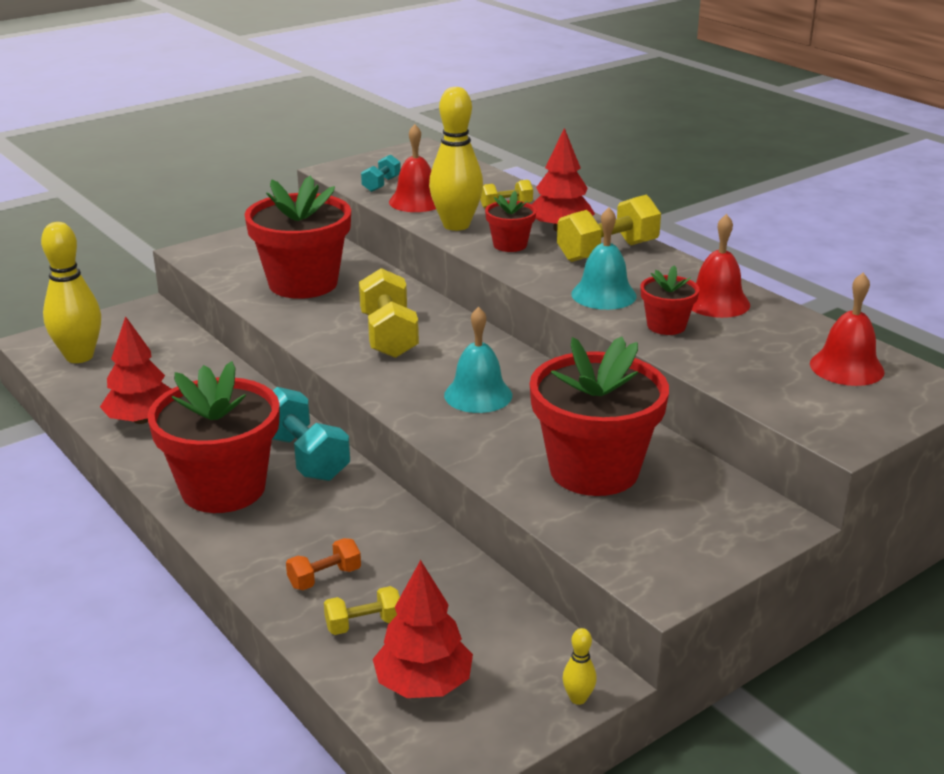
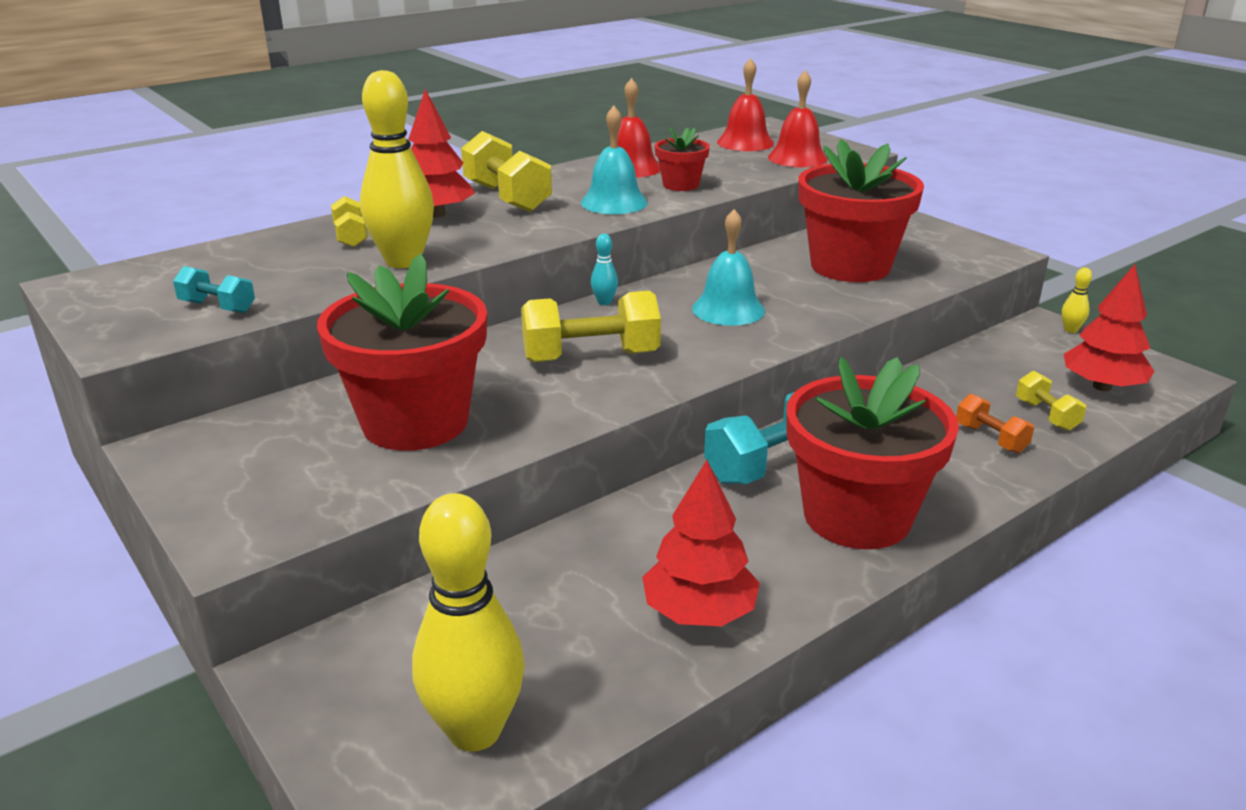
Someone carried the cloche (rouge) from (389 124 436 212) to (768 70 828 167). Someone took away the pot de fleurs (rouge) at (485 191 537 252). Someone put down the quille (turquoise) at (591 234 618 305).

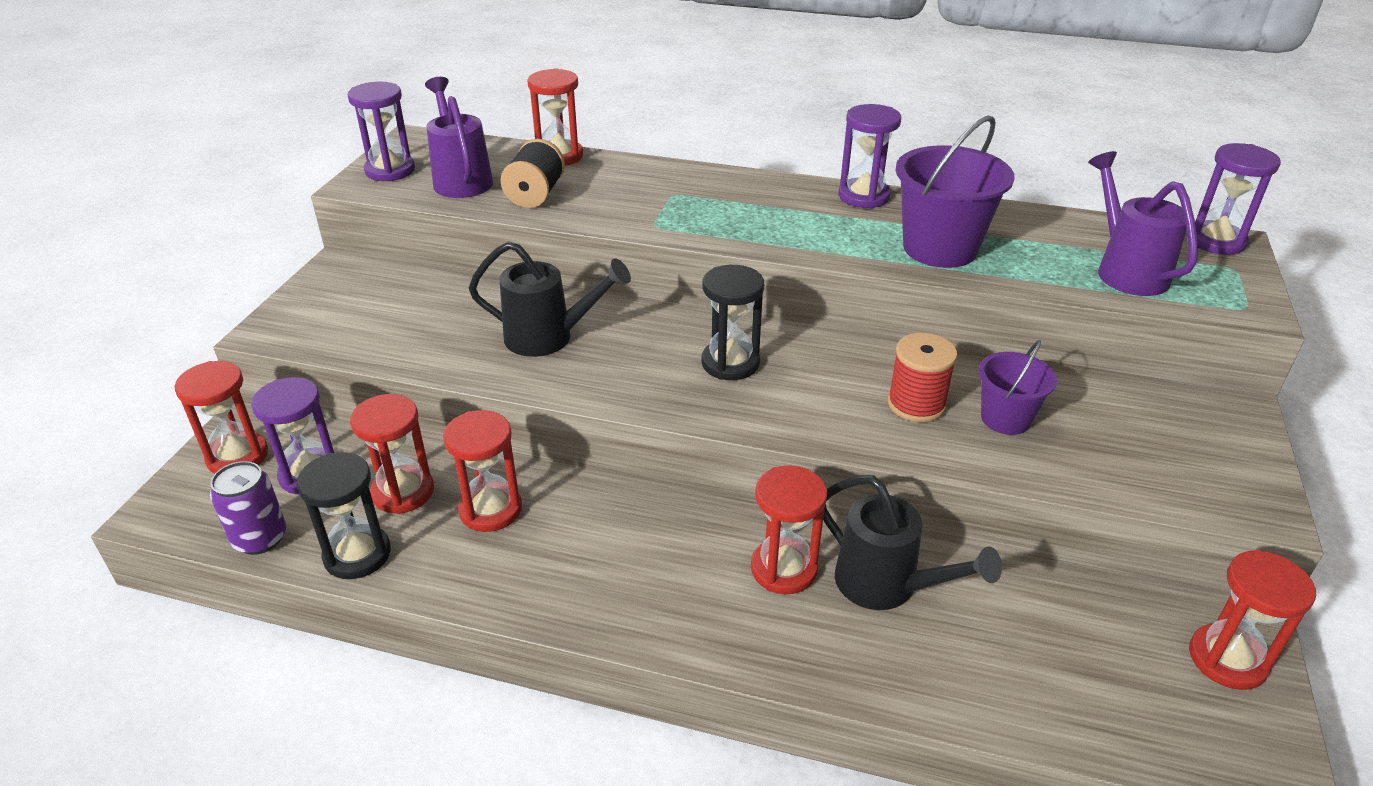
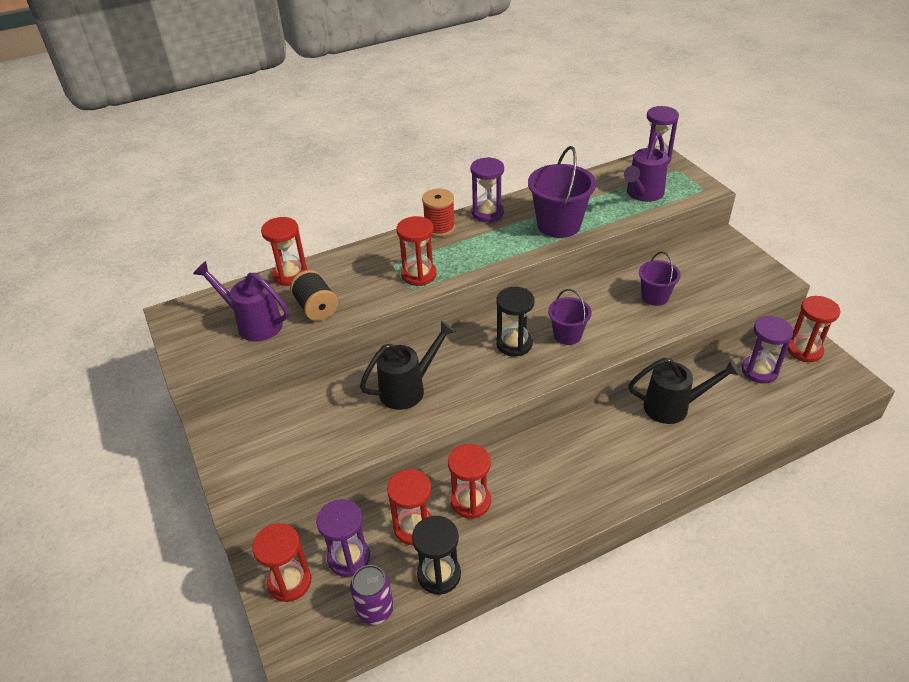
Someone carried the sablier (violet) from (348 81 415 182) to (741 315 794 384). Someone carried the sablier (rouge) from (751 465 827 594) to (396 216 437 286). Someone carried the bobine (rouge) from (887 333 957 422) to (422 189 455 237). Someone rotated the arrosoir (violet) at (1088 151 1198 296) by 90 degrees counterclockwise. Someone put down the seau (violet) at (548 289 592 345).

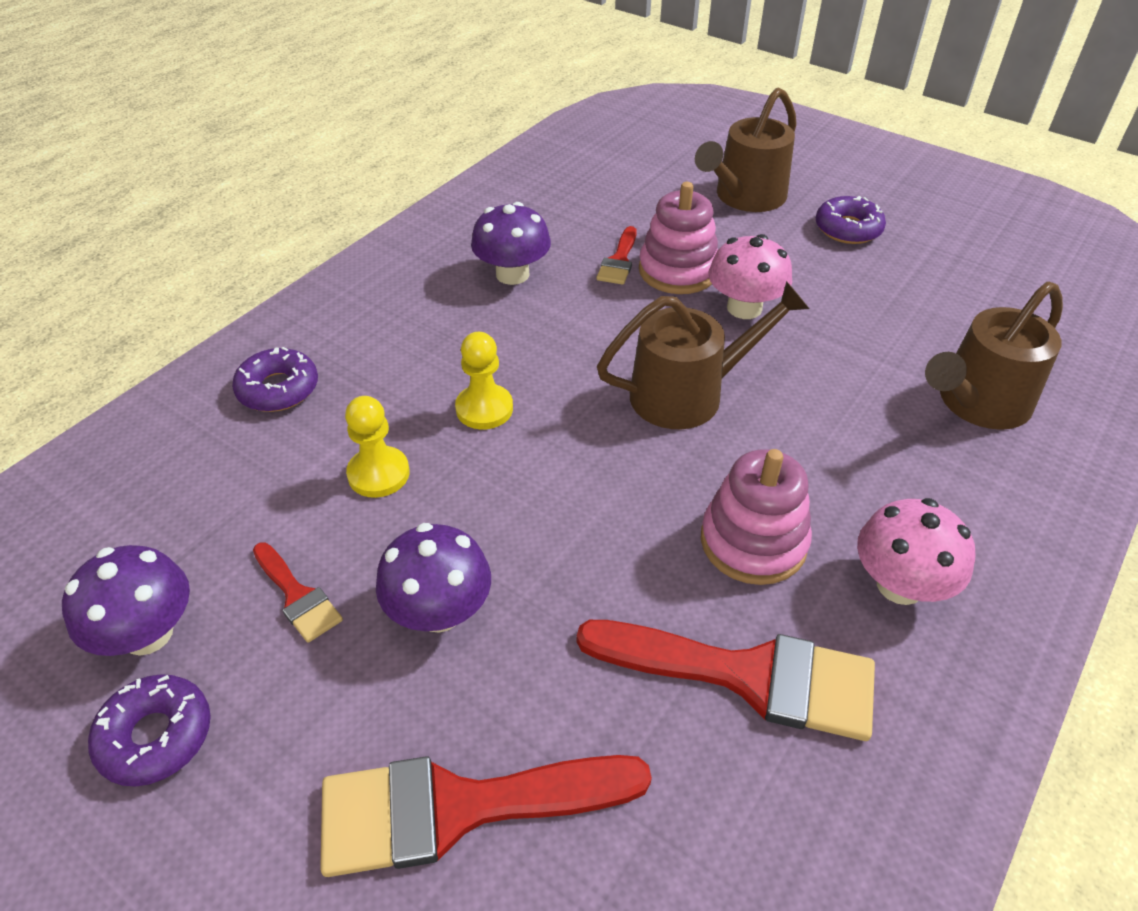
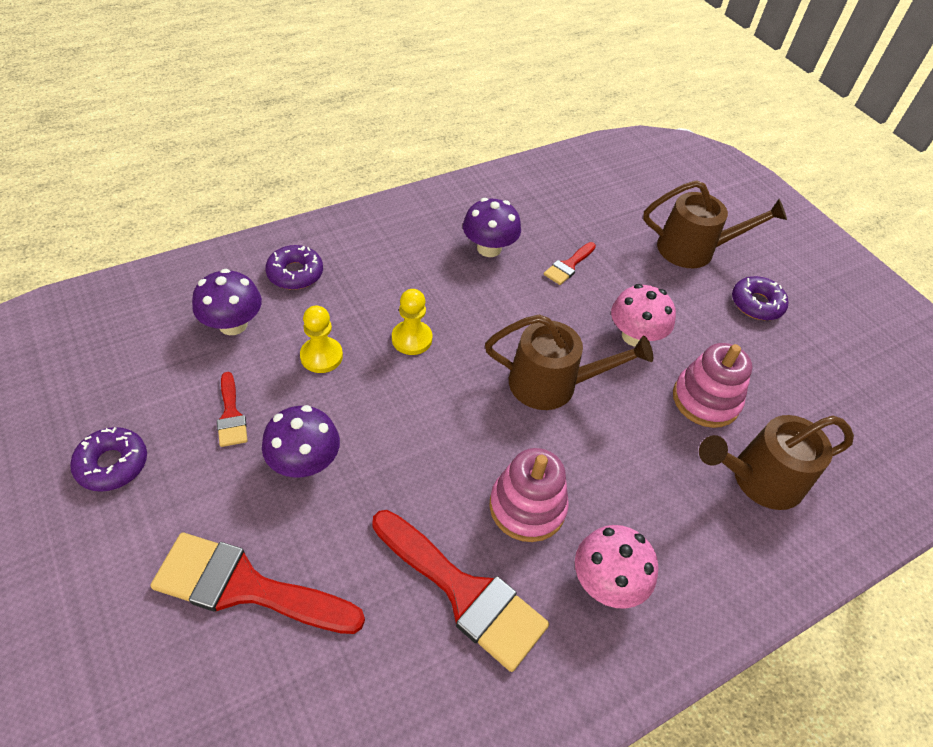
Someone carried the champignon (violet) from (62 545 190 656) to (192 269 262 335). Someone carried the jouet à empiler (rose) from (639 182 718 294) to (673 343 752 428). Someone rotated the arrosoir (marron) at (695 88 797 212) by 150 degrees counterclockwise.

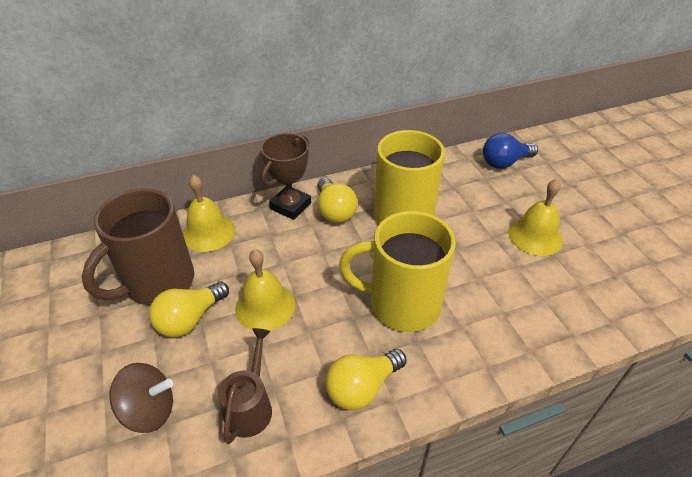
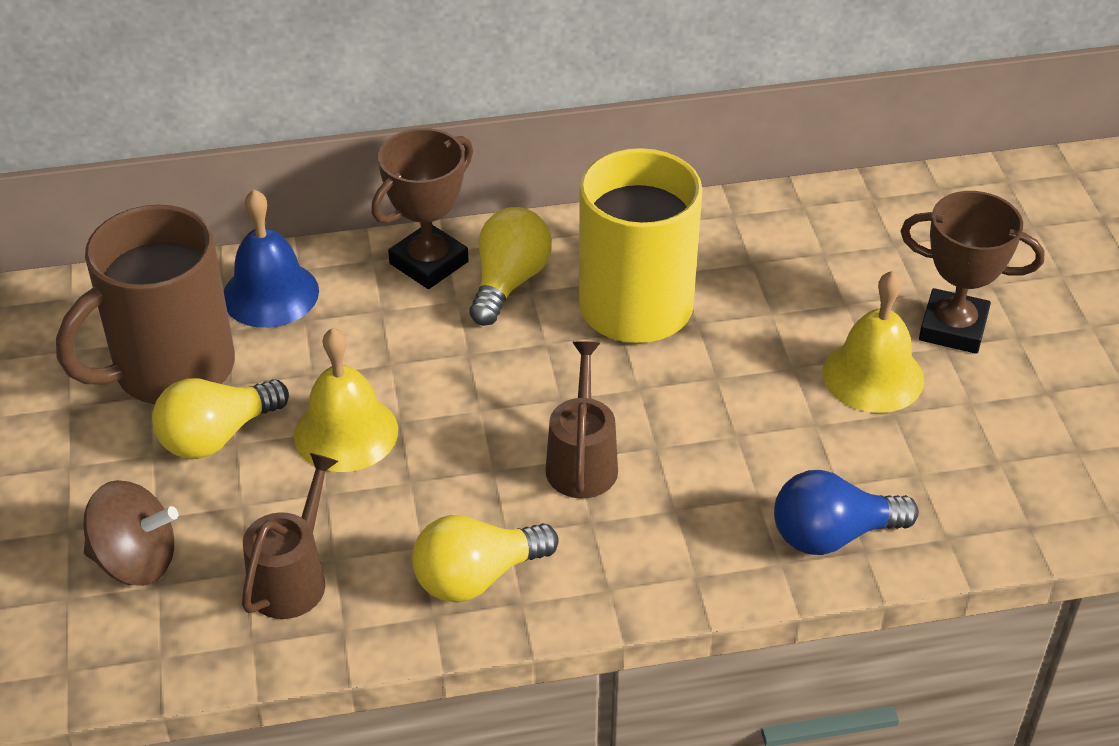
Someone repainted the cloche (jaune) at (183 175 235 252), which became the cloche (bleu) at (224 189 319 328). Someone rotated the ampoule (jaune) at (318 178 357 223) by 150 degrees counterclockwise. Someone swapped the tasse (jaune) at (339 211 456 332) for the arrosoir (marron) at (546 341 618 499). Someone carried the ampoule (bleu) from (483 133 538 169) to (774 470 919 555). Someone put down the trophée (marron) at (900 191 1045 354).

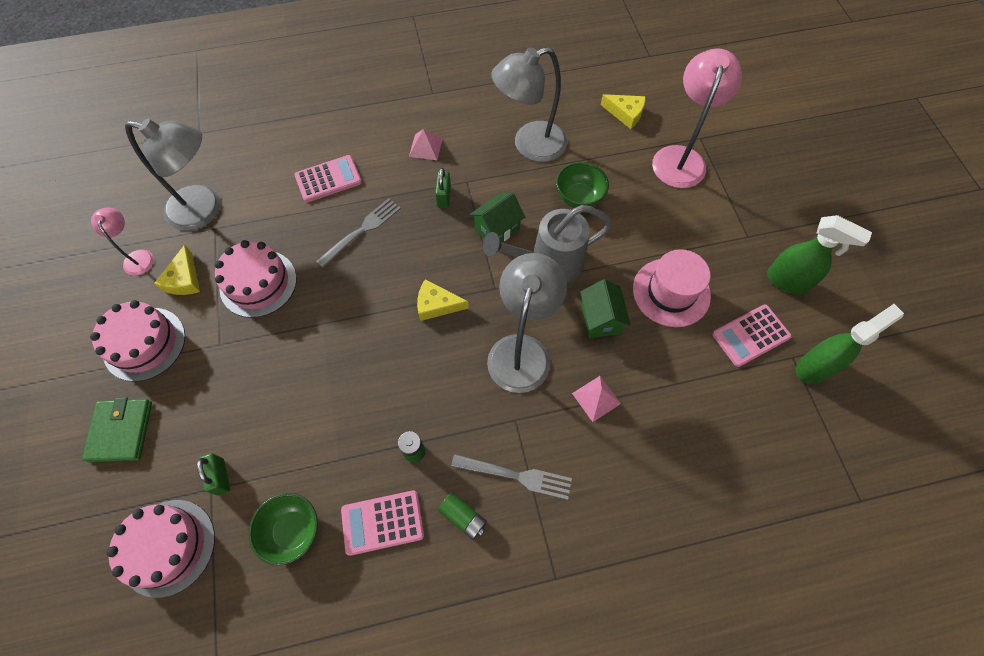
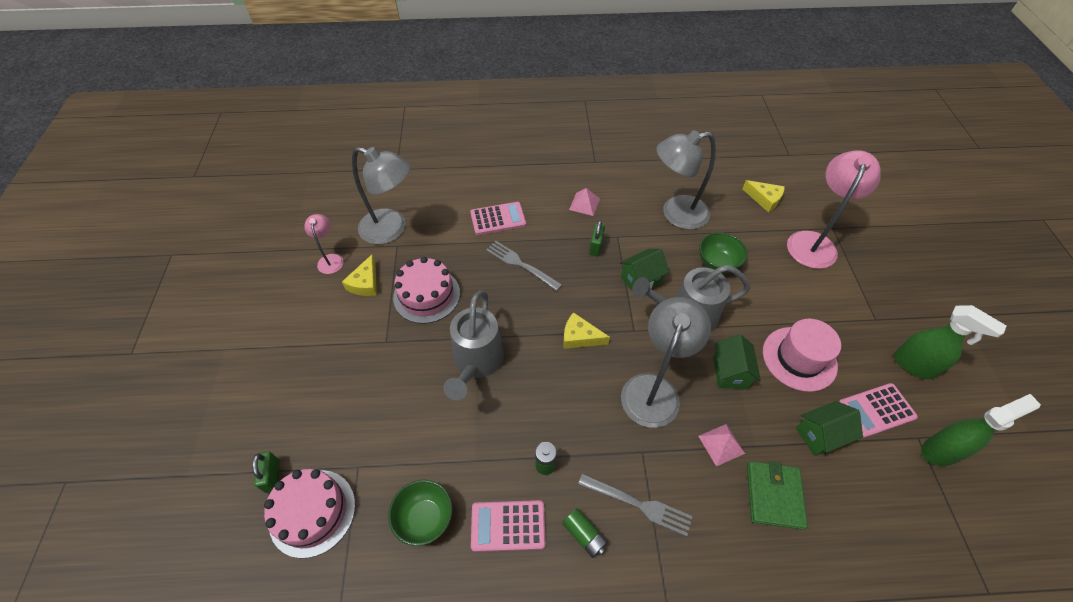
Someone carried the portefeuille (vert) from (82 397 152 462) to (747 461 808 530). Someone took away the gâteau (rose) at (90 300 185 382). Someone carried the cadenas (vert) from (197 453 230 495) to (252 451 280 493). Someone rotated the fourchette (gris) at (316 198 401 268) by 105 degrees counterclockwise. Someone put down the arrosoir (gris) at (443 291 504 400). Someone put down the maison (vert) at (796 401 863 456).

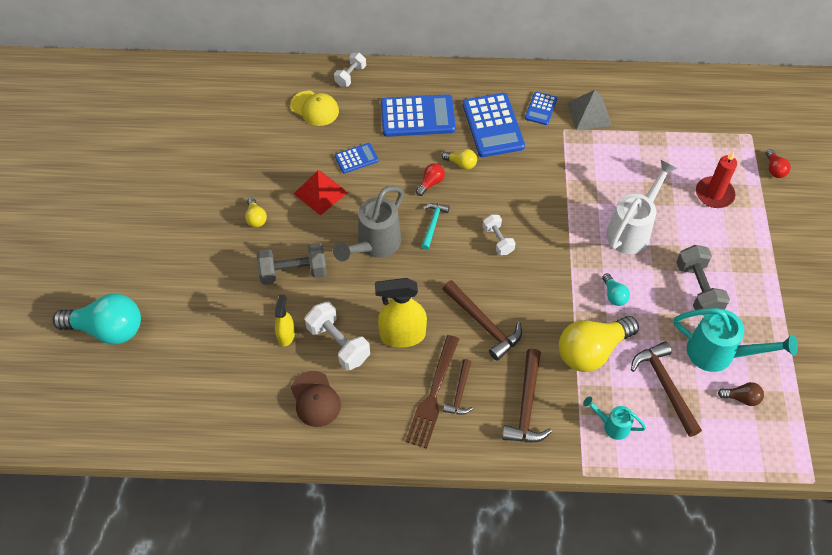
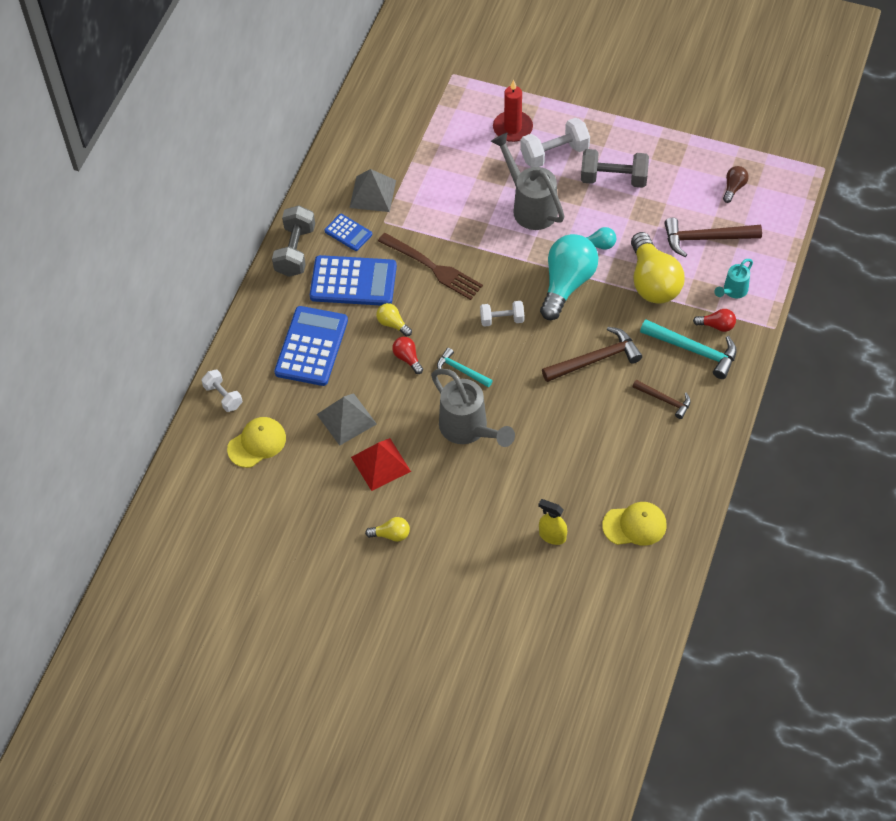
Someone carried the ampoule (turquoise) from (53 294 141 345) to (540 234 598 320). Someone carried the haltère (gris) from (257 242 327 285) to (272 206 315 277). Someone repainted the casquette (marron) at (291 371 341 427), which became the casquette (jaune) at (602 502 667 546). Someone carried the haltère (blanc) from (305 302 370 370) to (520 118 590 167). Someone swapped the calculatrice (bleu) at (335 143 379 173) for the pyramide (gris) at (317 393 377 446). Someone took away the vaporisateur (jaune) at (375 278 427 348). Someone carried the fourchette (marron) from (405 335 459 449) to (378 233 483 300). Someone rotated the ampoule (jaune) at (441 149 477 170) by 90 degrees counterclockwise. Someone repainted the marteau (marron) at (502 349 552 442), which became the marteau (turquoise) at (640 319 736 379). Someone repainted the arrosoir (blanc) at (606 160 677 254), which became the arrosoir (gris) at (490 133 565 230). Someone took away the arrosoir (turquoise) at (674 308 798 372). Someone carried the ampoule (rouge) from (766 149 791 178) to (693 309 736 332).

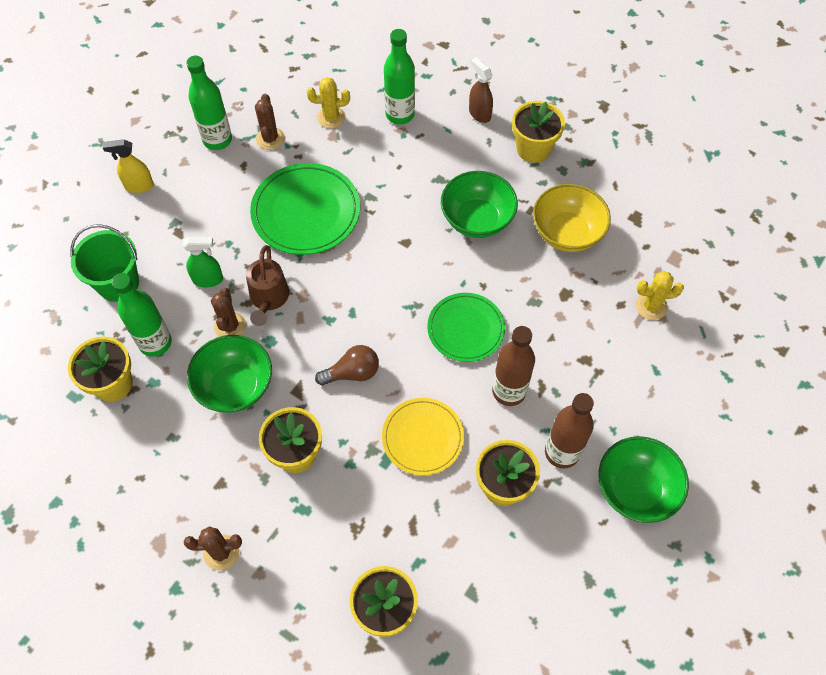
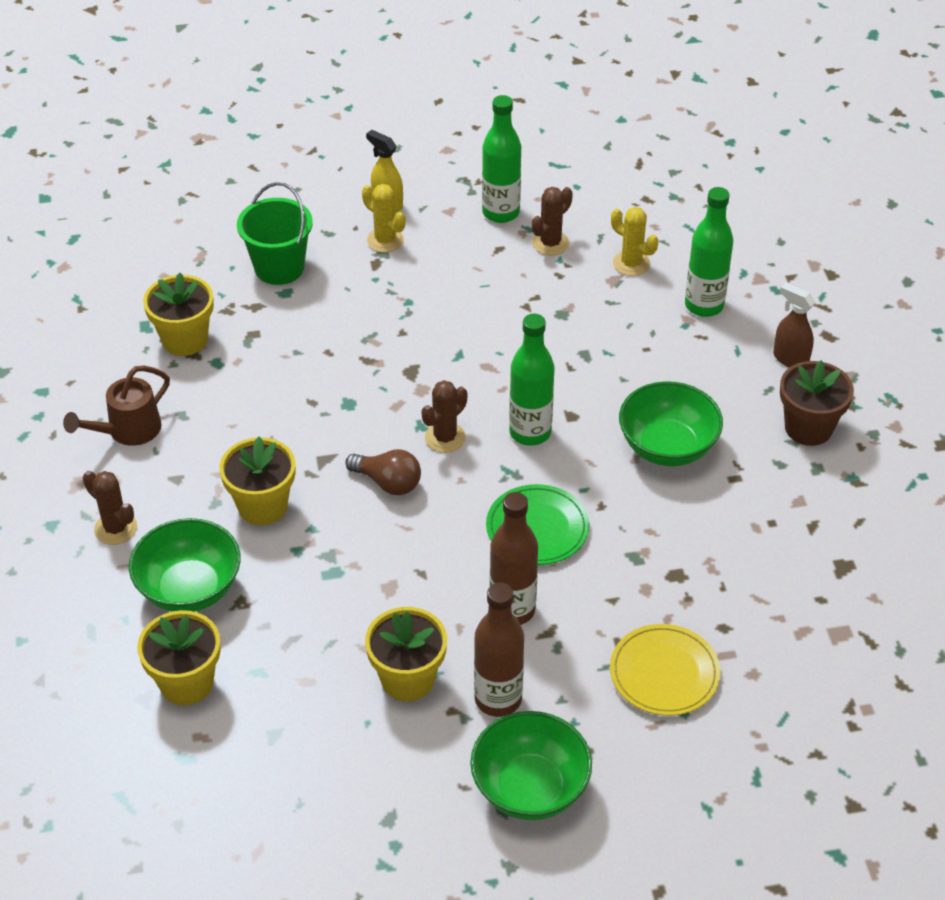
Someone carried the bouteille (vert) from (111 273 172 357) to (509 313 555 446). Someone took away the vaporisateur (vert) at (183 237 223 288). Someone carried the bol (vert) from (187 335 272 413) to (129 518 241 612). Someone carried the cactus (marron) from (211 288 246 337) to (421 380 467 453). Someone carried the arrosoir (marron) from (246 245 289 326) to (63 366 170 446). Someone took away the assiette (vert) at (250 163 360 255). Someone carried the assiette (jaune) from (382 398 464 475) to (610 624 721 716). Someone rotated the vaporisateur (marron) at (469 57 493 123) by 60 degrees counterclockwise. Someone repainted the pot de fleurs (jaune) at (512 101 565 163), which became the pot de fleurs (marron) at (780 360 854 446). Someone took away the bol (jaune) at (533 184 611 252). Someone carried the cactus (jaune) from (636 271 684 320) to (362 184 406 253).

